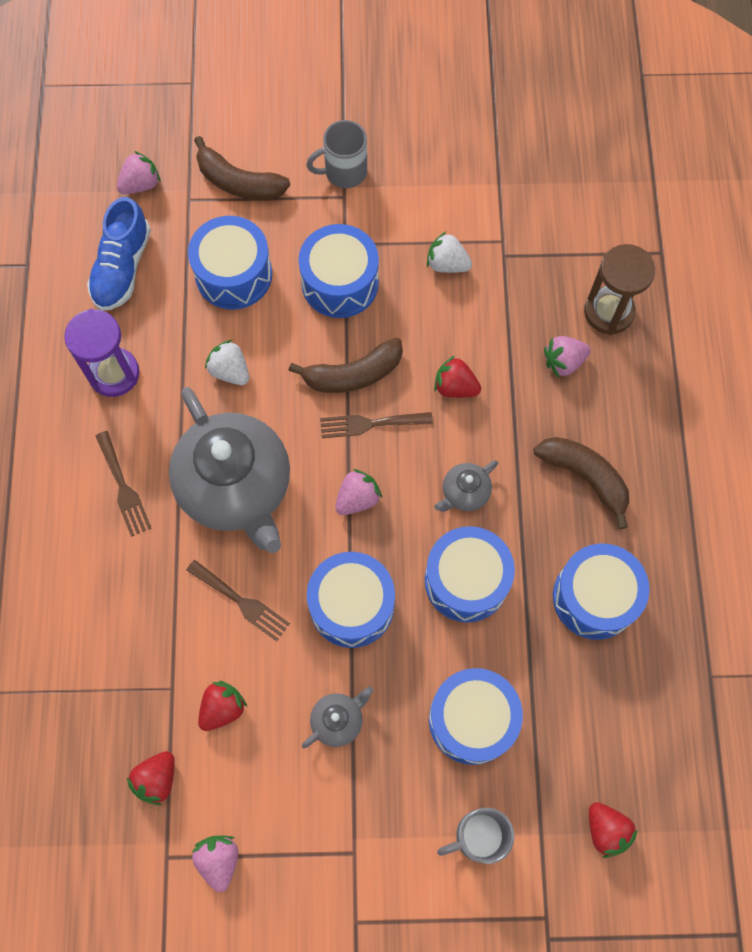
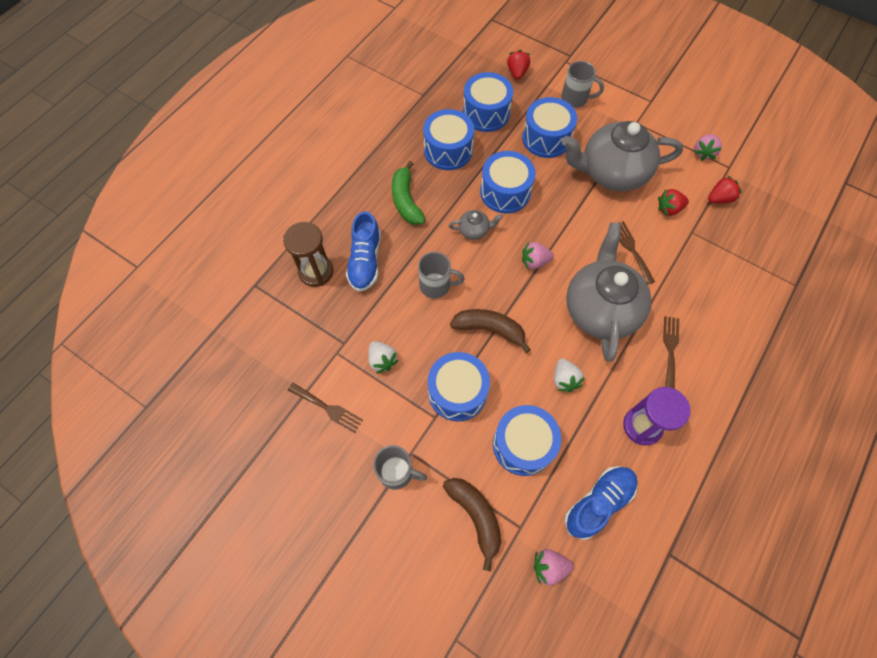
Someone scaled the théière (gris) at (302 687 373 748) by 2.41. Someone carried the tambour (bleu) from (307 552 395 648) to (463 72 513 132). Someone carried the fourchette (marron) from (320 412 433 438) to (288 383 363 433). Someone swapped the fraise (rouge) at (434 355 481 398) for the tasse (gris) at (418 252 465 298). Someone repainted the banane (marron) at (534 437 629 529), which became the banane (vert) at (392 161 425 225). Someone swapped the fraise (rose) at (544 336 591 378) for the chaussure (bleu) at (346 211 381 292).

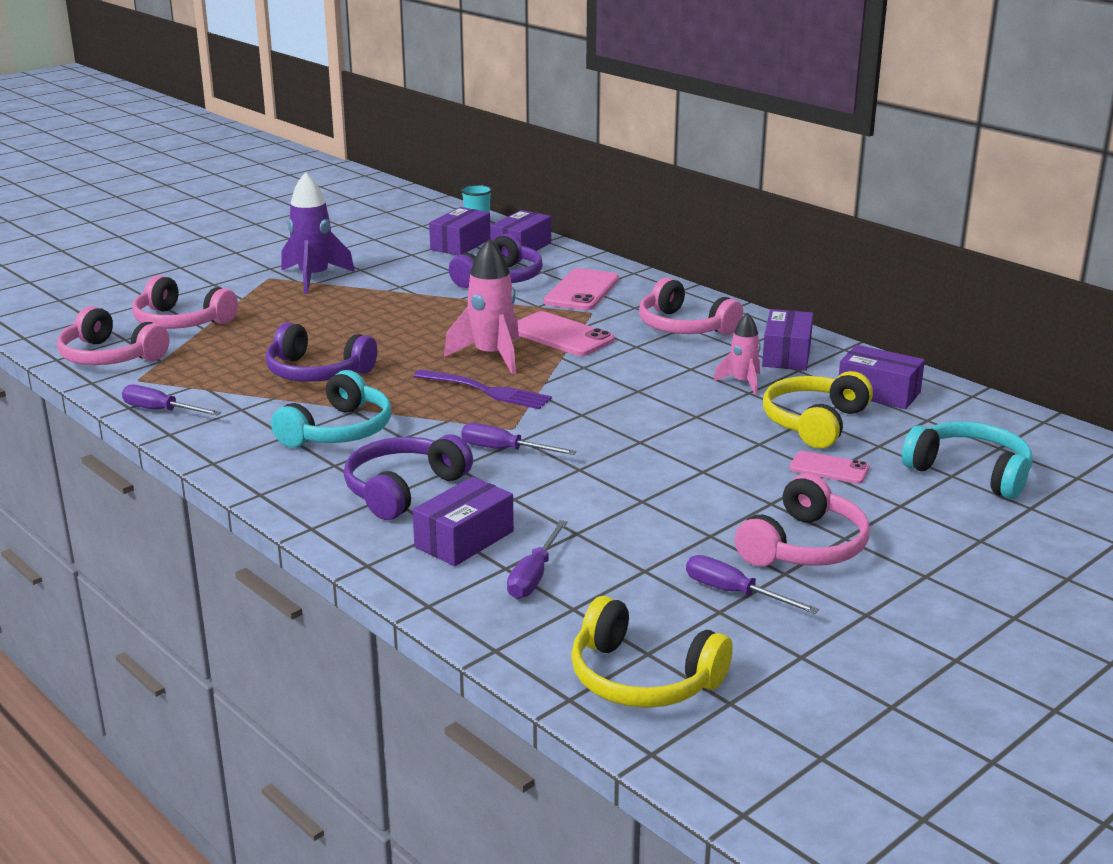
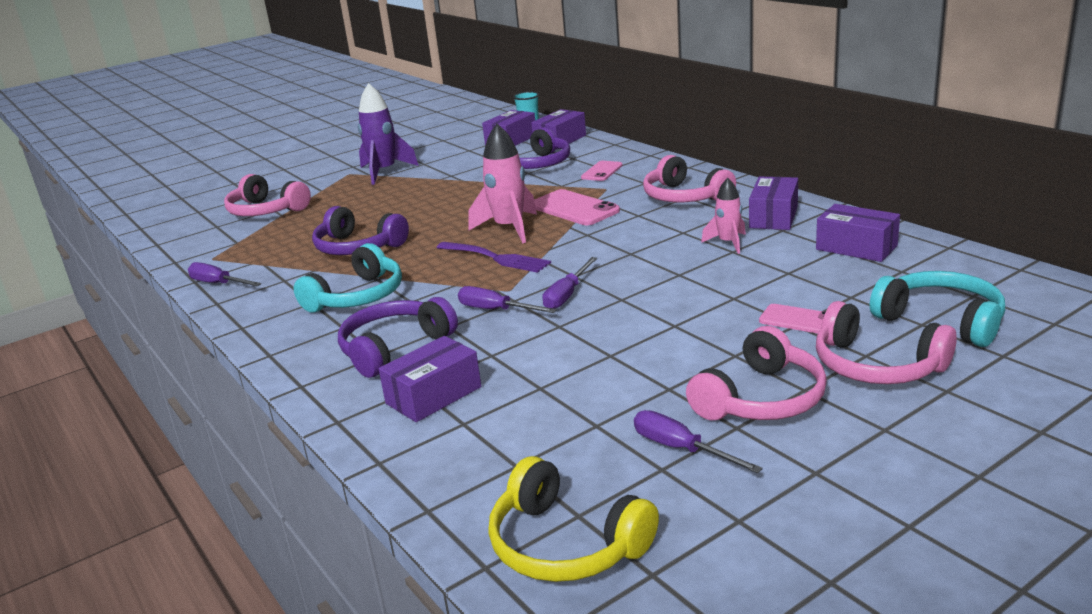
Someone carried the casque audio (rose) from (57 306 170 365) to (816 301 957 384). Someone carried the tournevis (violet) from (507 520 567 599) to (542 257 597 309). Someone scaled the téléphone (rose) at (544 268 619 310) by 0.60. Someone took away the casque audio (jaune) at (763 371 873 448).

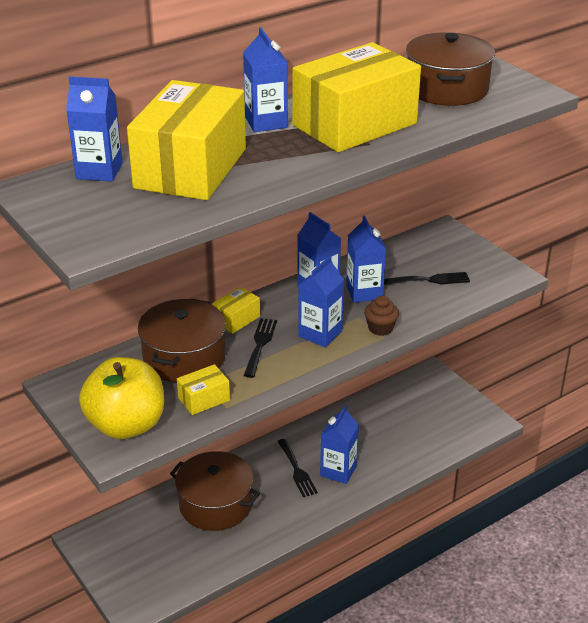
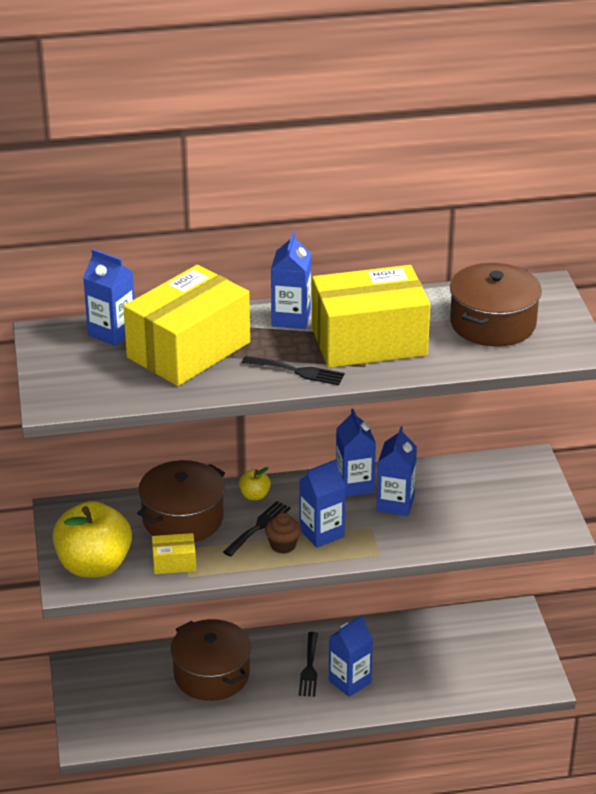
Someone swapped the boîte (jaune) at (212 287 260 334) for the pomme (jaune) at (239 467 271 500). Someone carried the muffin (marron) from (364 296 399 336) to (265 513 301 554). Someone carried the fourchette (noir) from (384 272 470 285) to (242 356 345 385).

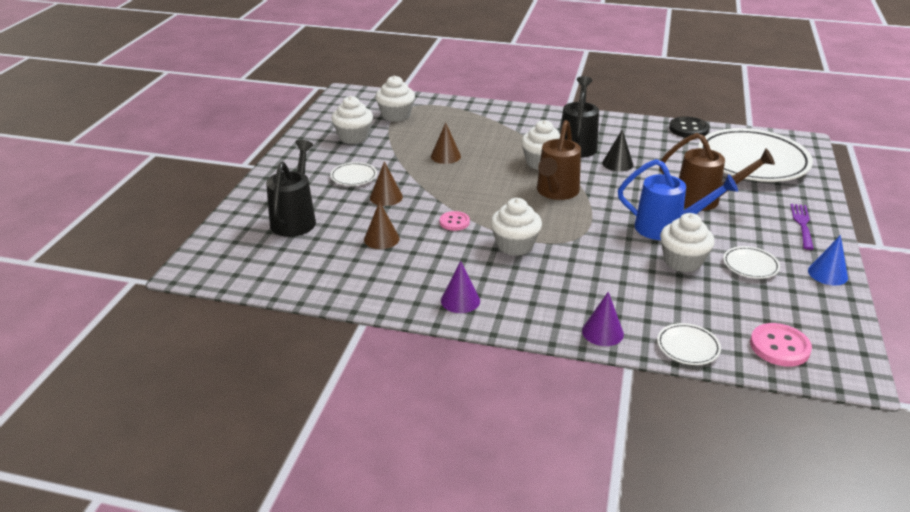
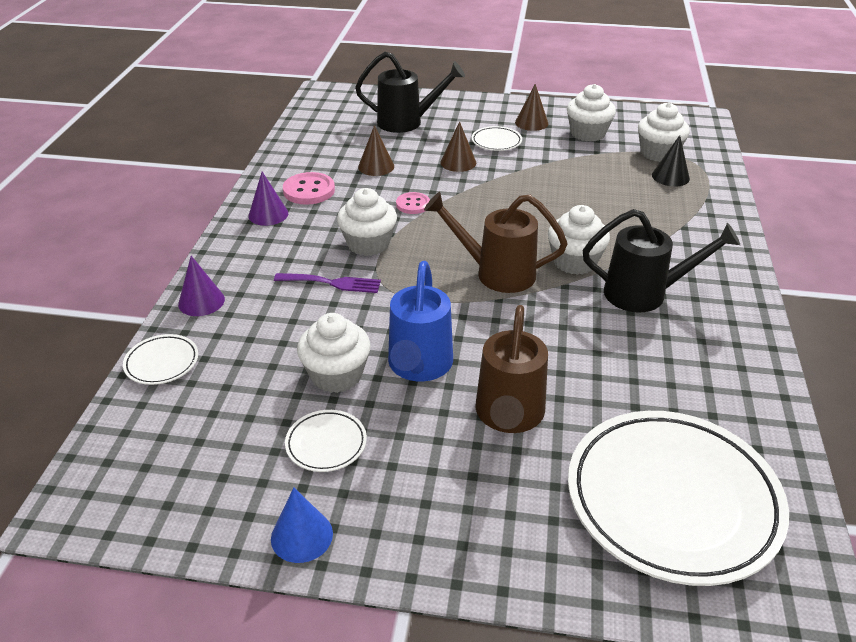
Someone carried the cône (marron) from (431 122 461 164) to (515 84 548 131). Someone carried the cône (noir) from (602 129 633 172) to (652 135 690 187). Someone took away the bouton (noir) at (669 116 710 138). Someone carried the bouton (rose) from (750 323 812 367) to (283 172 335 205). Someone carried the fourchette (violet) from (790 204 814 250) to (274 273 381 293).

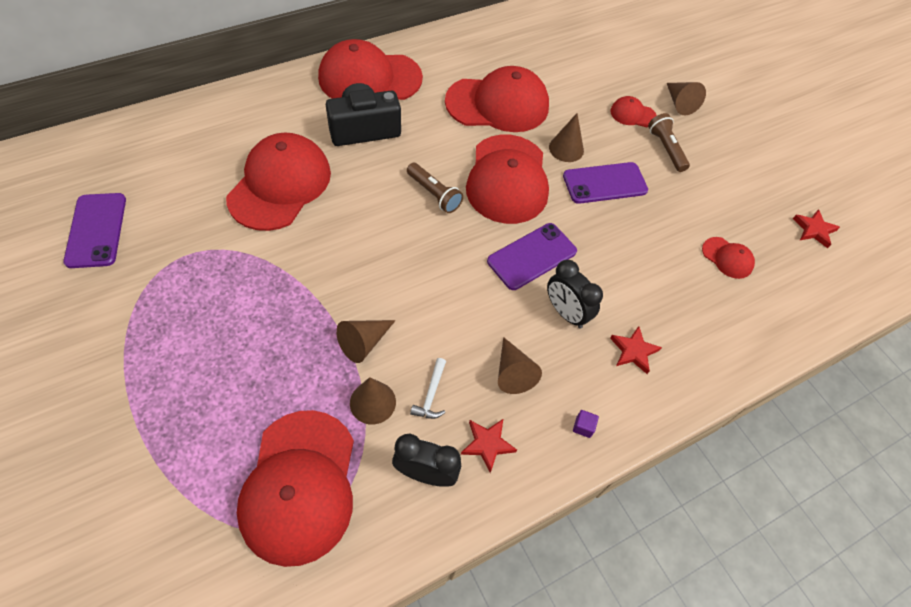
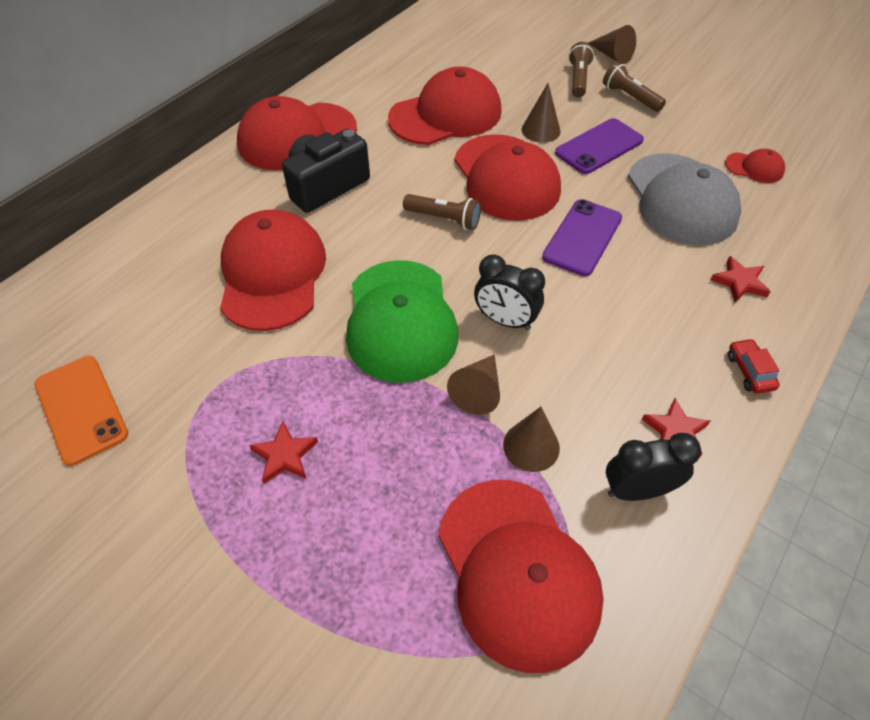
Someone repainted the téléphone (violet) at (63 193 126 268), which became the téléphone (orange) at (35 356 128 466). Someone took away the marteau (blanc) at (410 358 446 419). Someone took away the cône (marron) at (498 337 542 394). Someone carried the réveil (noir) from (547 260 603 328) to (474 254 545 330). Someone swapped the cube (violet) at (573 410 599 438) for the voiture (rouge) at (728 338 780 394). Someone swapped the casquette (rouge) at (610 96 657 128) for the lampe de poche (marron) at (568 42 594 98). Someone carried the étoile (rouge) from (793 209 840 248) to (249 421 318 484). Someone put down the casquette (vert) at (346 260 458 383). Someone put down the casquette (gris) at (628 153 741 246).

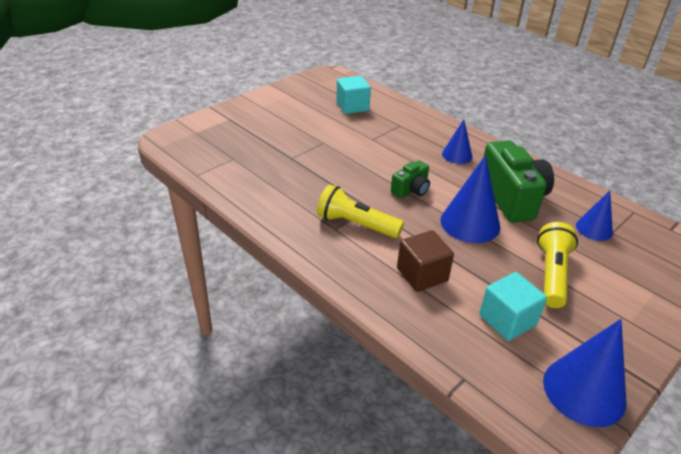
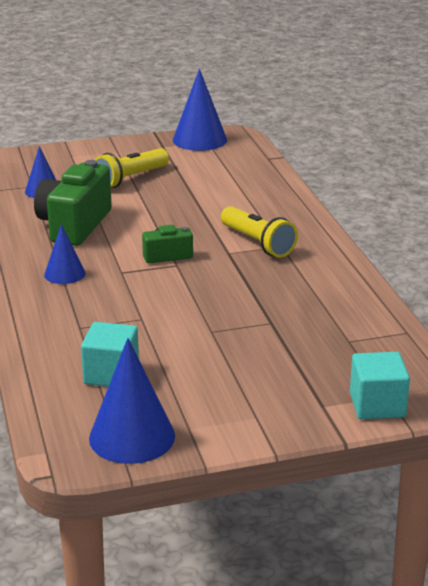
Someone took away the cube (marron) at (397 230 454 292). Someone carried the cône (bleu) from (440 155 500 243) to (89 338 175 464). Someone carried the cube (turquoise) from (479 272 547 341) to (350 352 410 419).

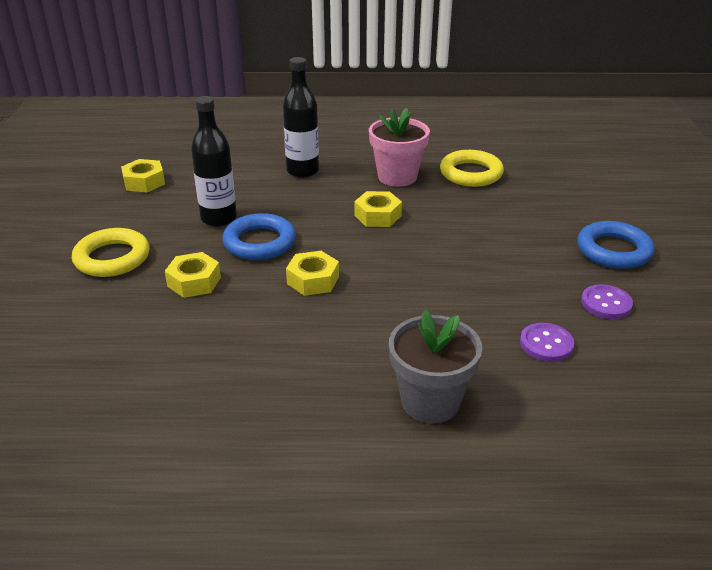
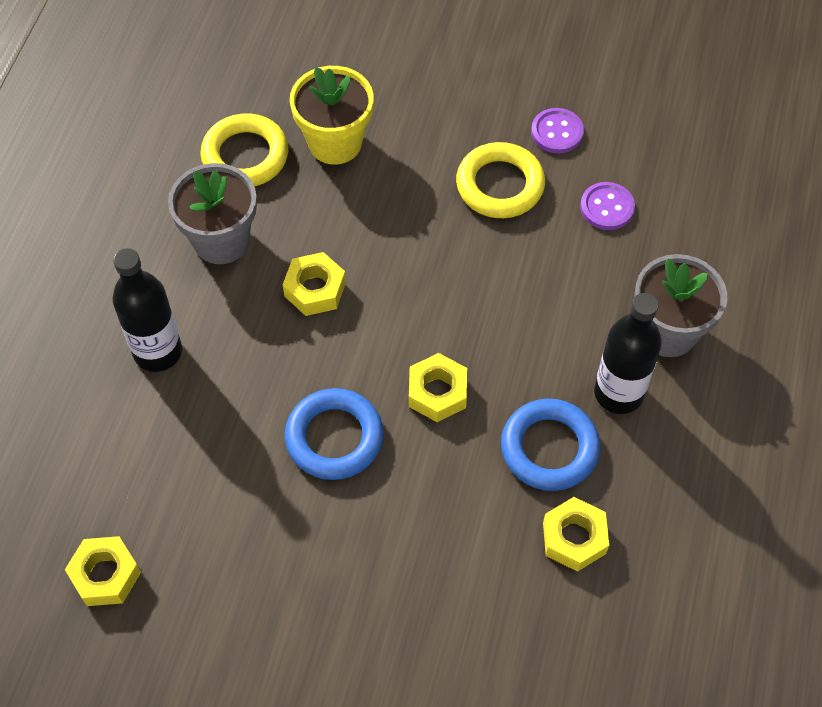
Someone carried the anneau (jaune) from (72 228 149 277) to (456 142 545 218). Someone carried the écrou (jaune) from (165 252 221 298) to (543 497 609 572). Someone carried the bouteille (noir) from (191 96 237 227) to (594 293 662 414). Someone repainted the pot de fleurs (rose) at (369 108 430 187), which became the pot de fleurs (gris) at (168 163 257 264). Someone carried the anneau (bleu) from (577 221 654 269) to (501 399 600 491). Someone put down the pot de fleurs (jaune) at (290 66 374 165).

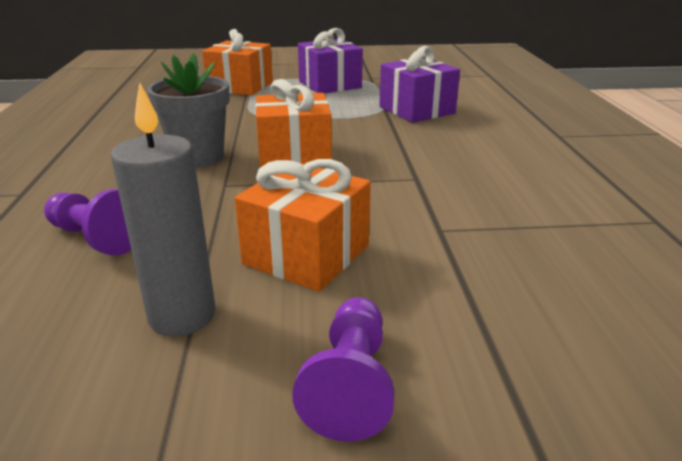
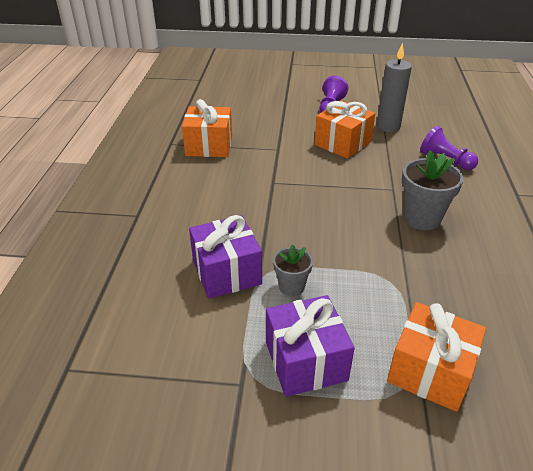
Someone carried the cadeau (orange) from (255 79 332 167) to (182 99 232 157). Someone put down the pot de fleurs (gris) at (273 244 313 296).

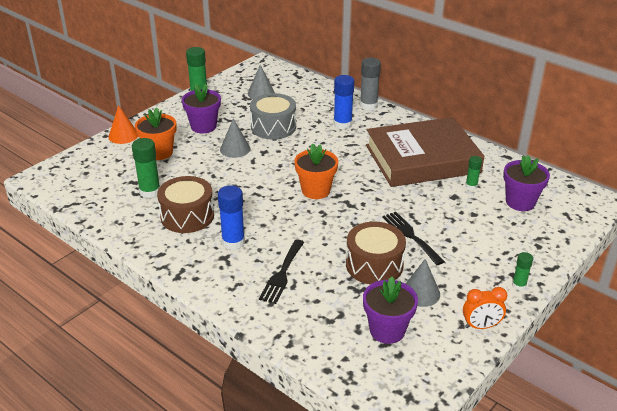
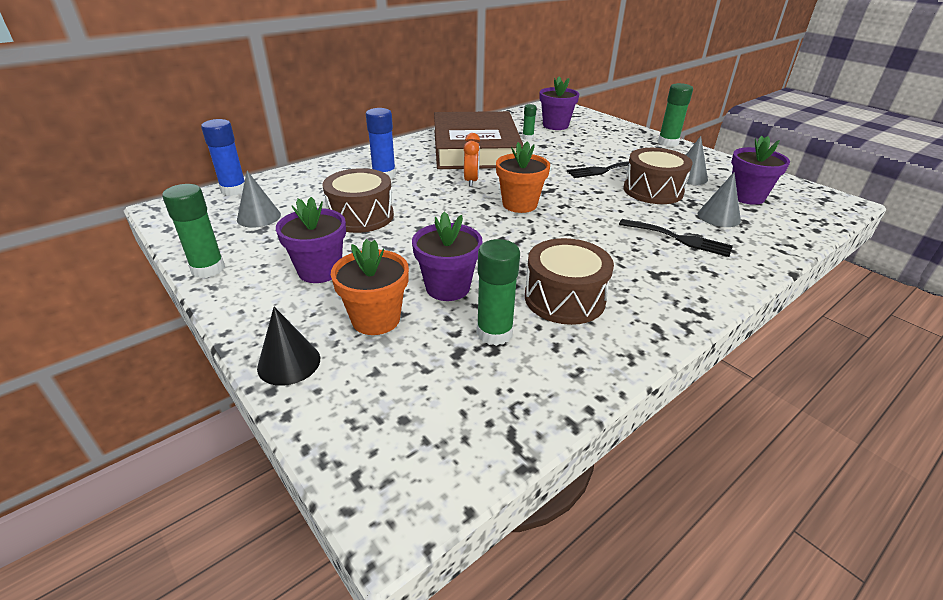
Someone repainted the cône (orange) at (108 105 138 144), which became the cône (noir) at (257 307 320 386). Someone carried the bâton de colle (bleu) from (218 185 245 250) to (201 119 245 196). Someone carried the cône (gris) from (220 118 250 158) to (698 172 741 227). Someone repainted the tambour (gris) at (250 93 296 139), which became the tambour (marron) at (323 168 394 233). Someone took away the bâton de colle (gris) at (360 58 381 110). Someone carried the réveil (orange) from (463 287 507 329) to (464 133 480 187). Someone scaled the bâton de colle (vert) at (512 252 533 291) by 1.74. Someone put down the pot de fleurs (violet) at (412 212 483 301).

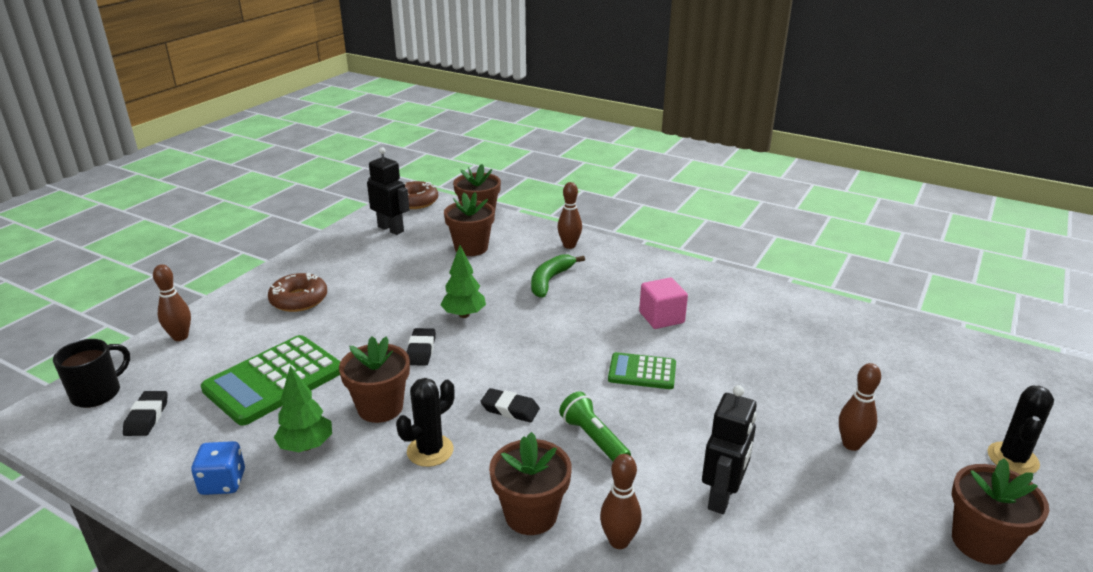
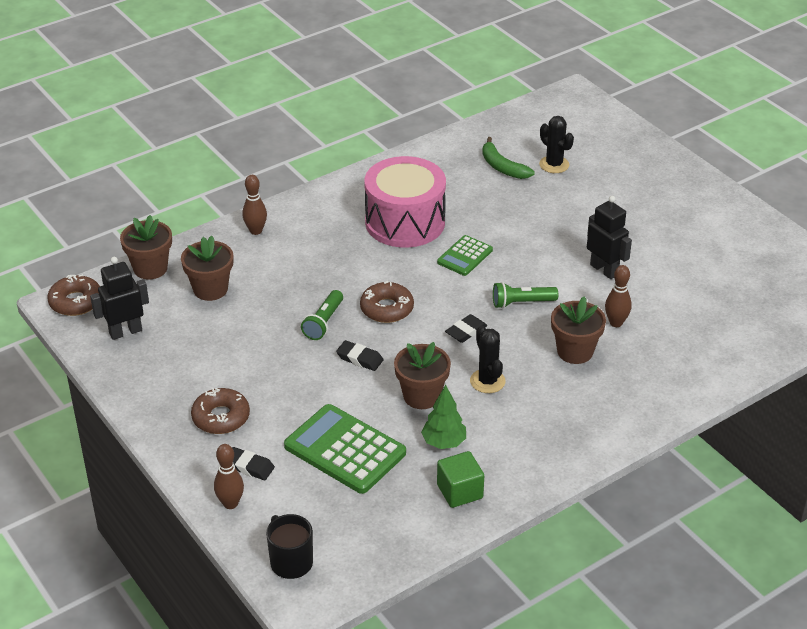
Someone carried the gomme (noir) from (123 391 168 436) to (232 447 275 480). Someone swapped the dé (bleu) at (191 441 245 495) for the cube (vert) at (437 451 484 508). Someone rotated the calculatrice (vert) at (201 335 341 426) by 150 degrees clockwise. Someone swapped the arbre (vert) at (440 245 486 318) for the lampe de poche (vert) at (301 290 343 340). Someone carried the banane (vert) from (531 254 585 298) to (482 137 535 179). Someone swapped the cube (rose) at (639 278 688 329) for the tambour (rose) at (364 156 446 248). Someone took away the quille (marron) at (839 363 881 451). Someone took away the pot de fleurs (marron) at (952 458 1049 565). Someone carried the cactus (noir) from (988 386 1054 475) to (539 116 574 173). Someone put down the beignet (marron) at (360 281 414 323).

